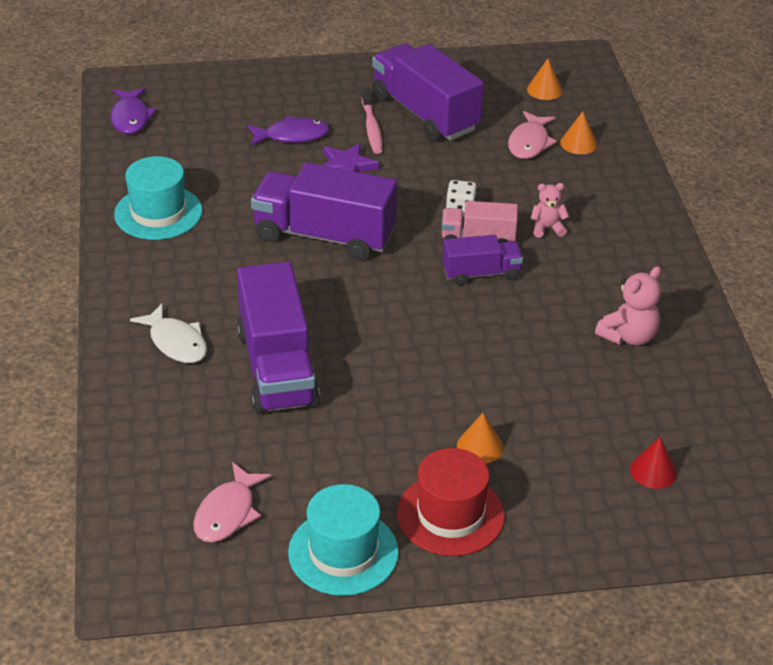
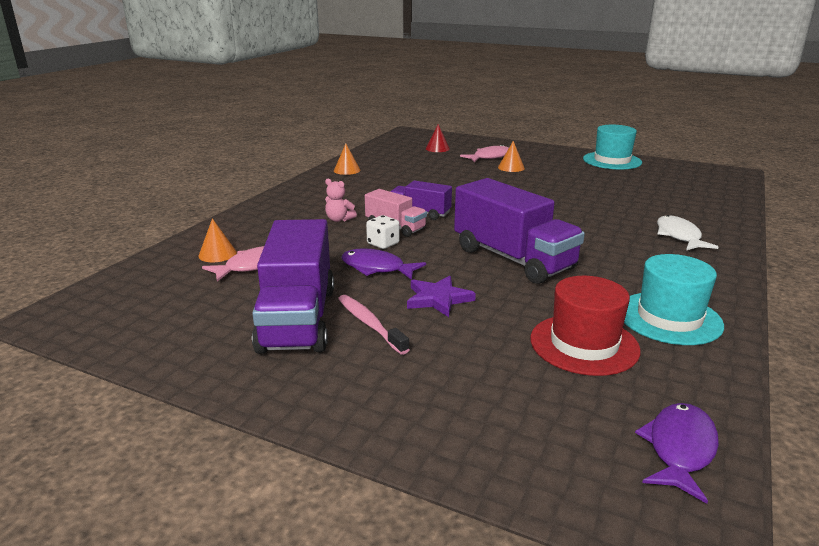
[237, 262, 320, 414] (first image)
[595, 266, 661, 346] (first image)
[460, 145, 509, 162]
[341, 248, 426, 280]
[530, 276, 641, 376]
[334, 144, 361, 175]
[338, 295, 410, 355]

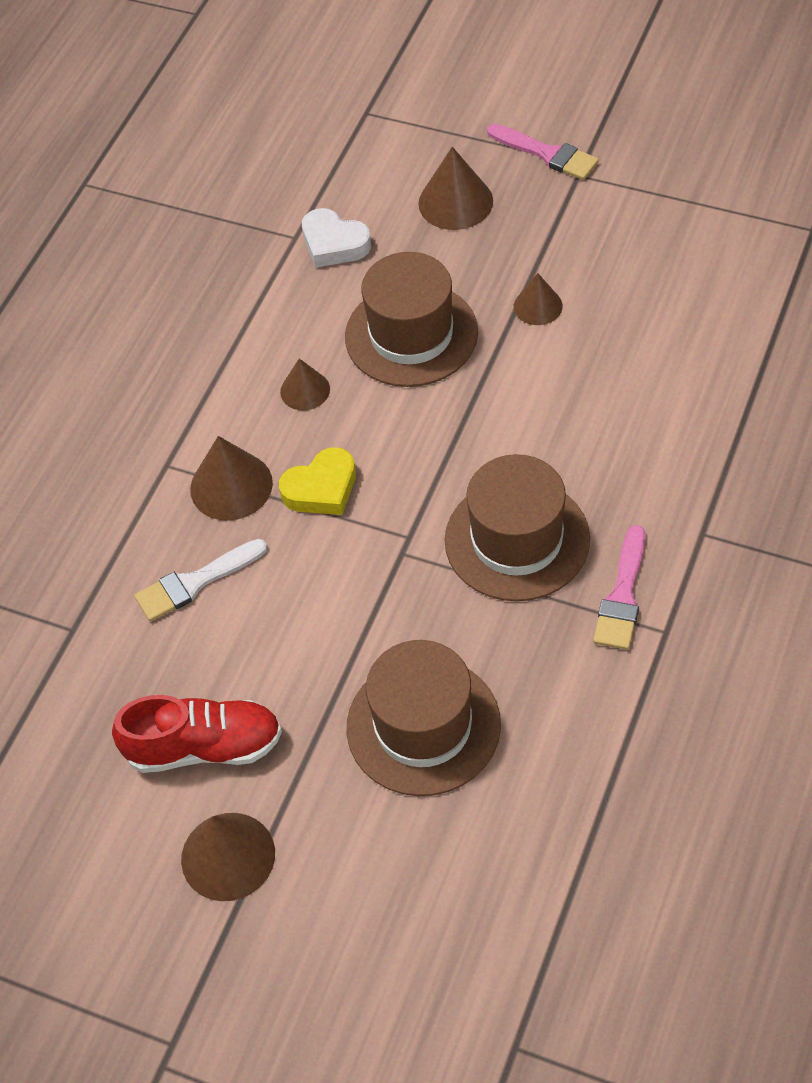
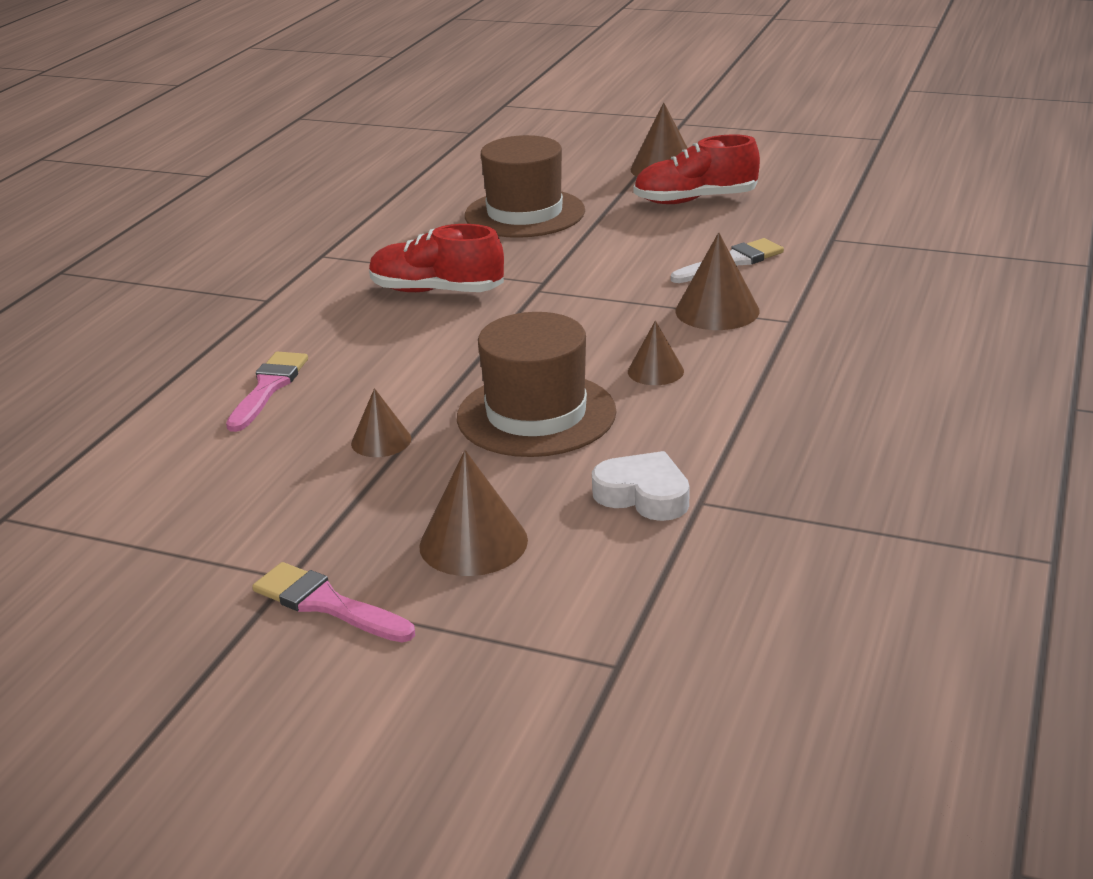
[279, 447, 356, 515] (first image)
[226, 352, 308, 432]
[369, 224, 504, 292]

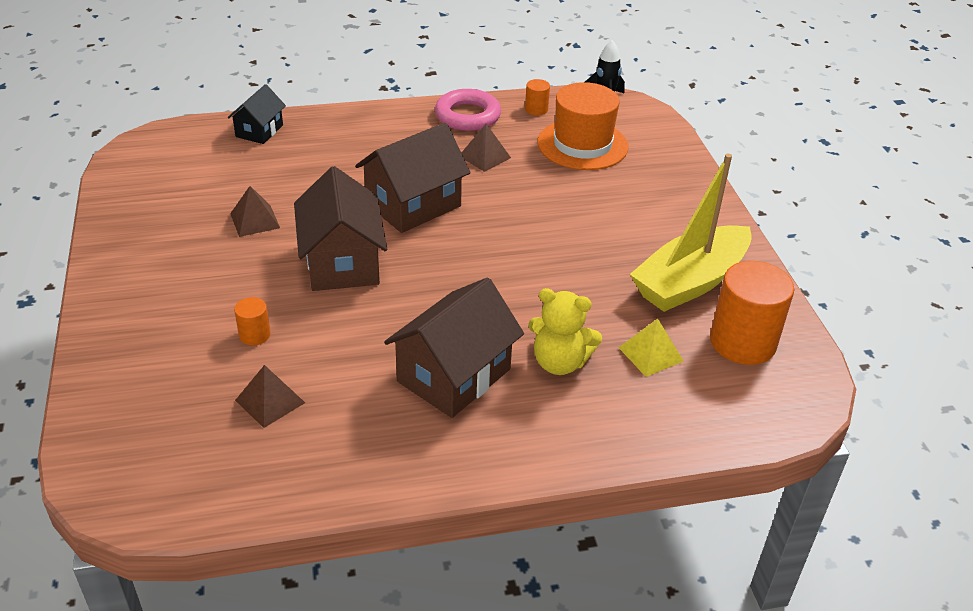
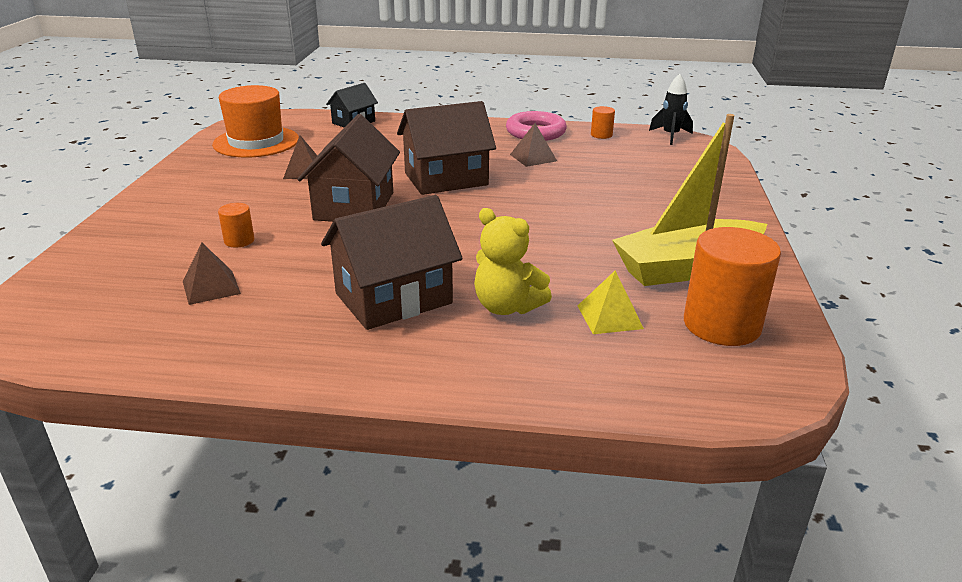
[212, 85, 299, 157]

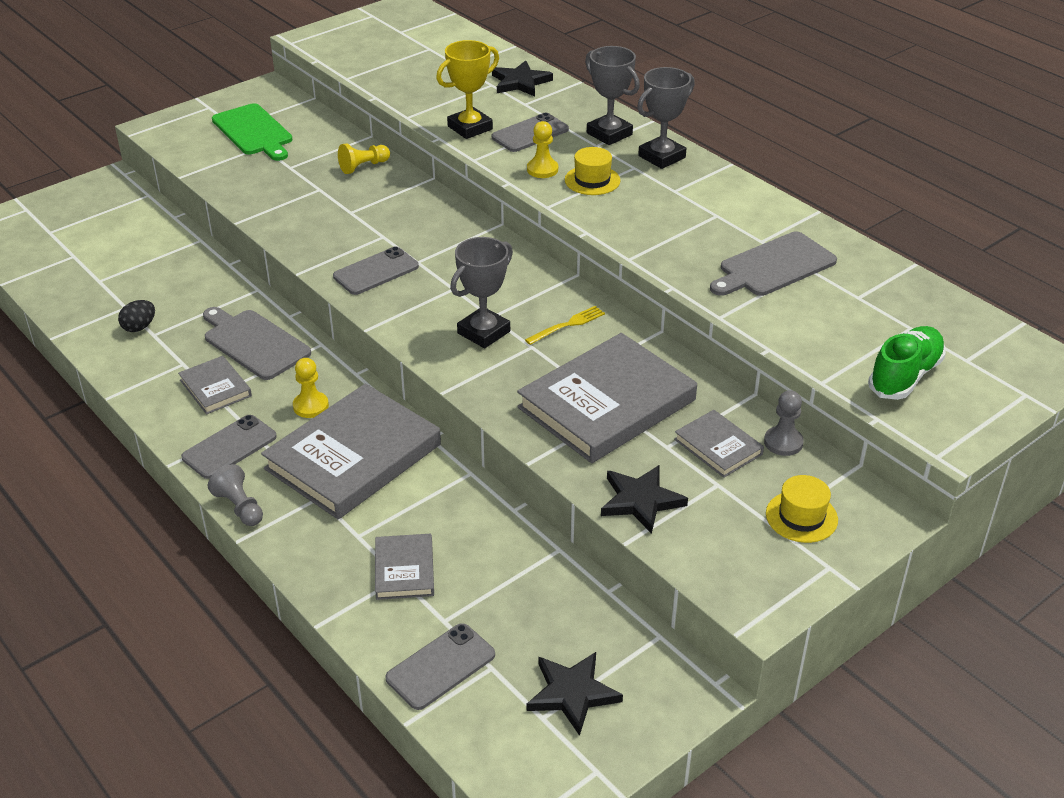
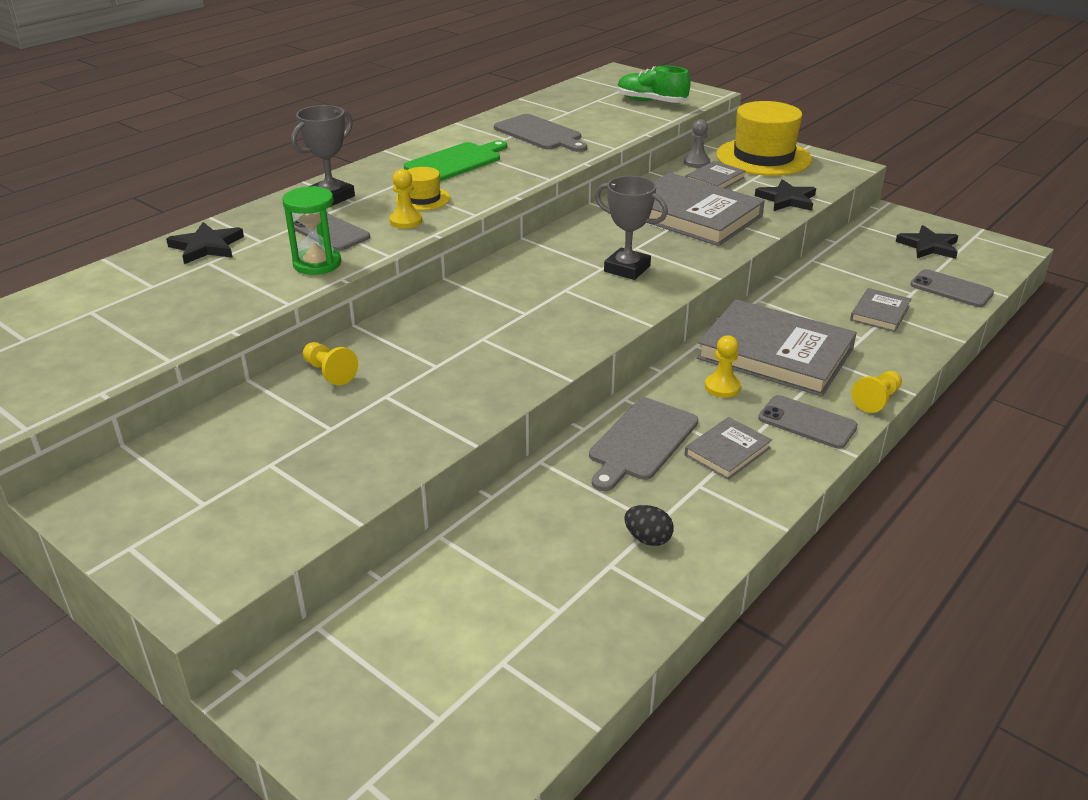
[333, 247, 419, 295] (first image)
[525, 306, 605, 345] (first image)
[637, 67, 695, 169] (first image)
[404, 140, 507, 181]
[282, 186, 341, 275]
[851, 371, 902, 413]
[850, 288, 911, 332]
[716, 101, 812, 176]

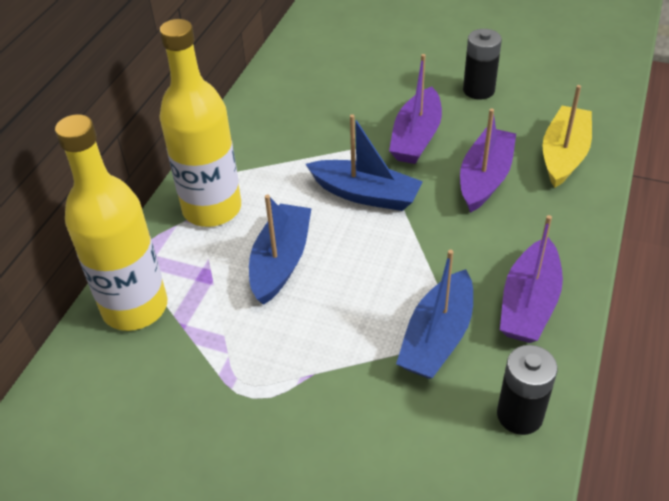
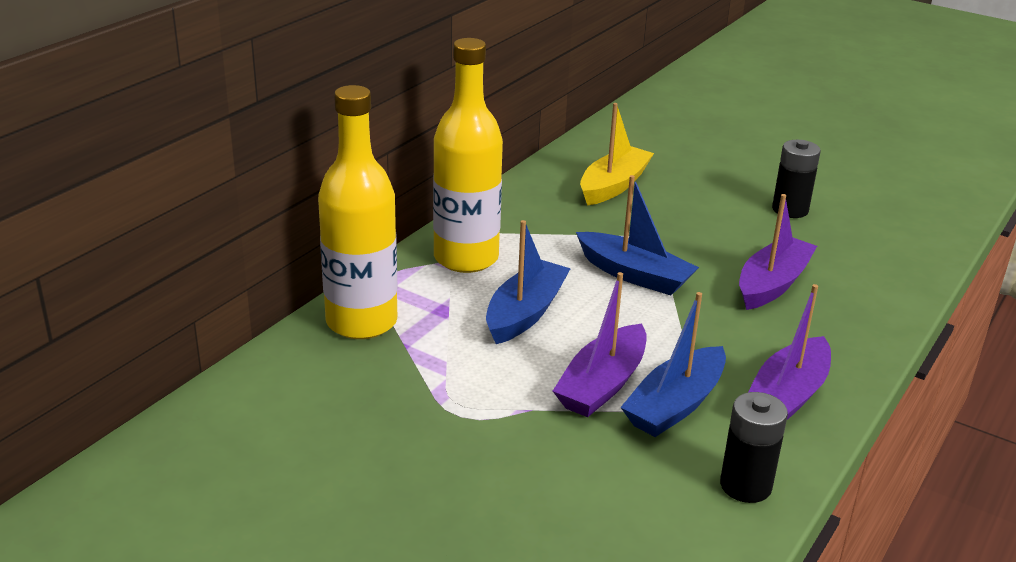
[553, 272, 647, 417]
[580, 103, 654, 206]

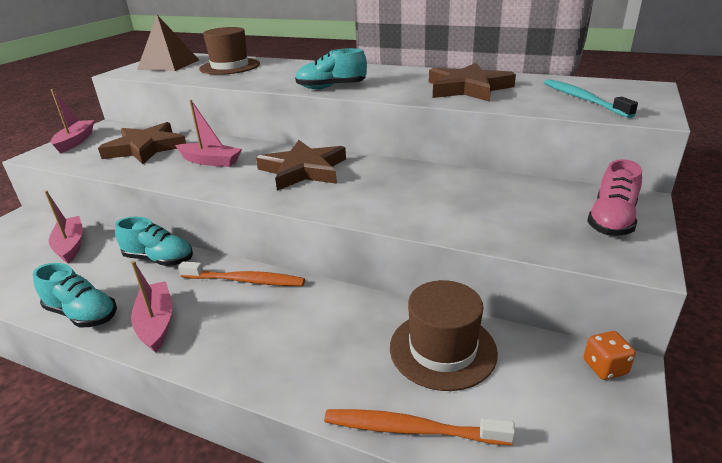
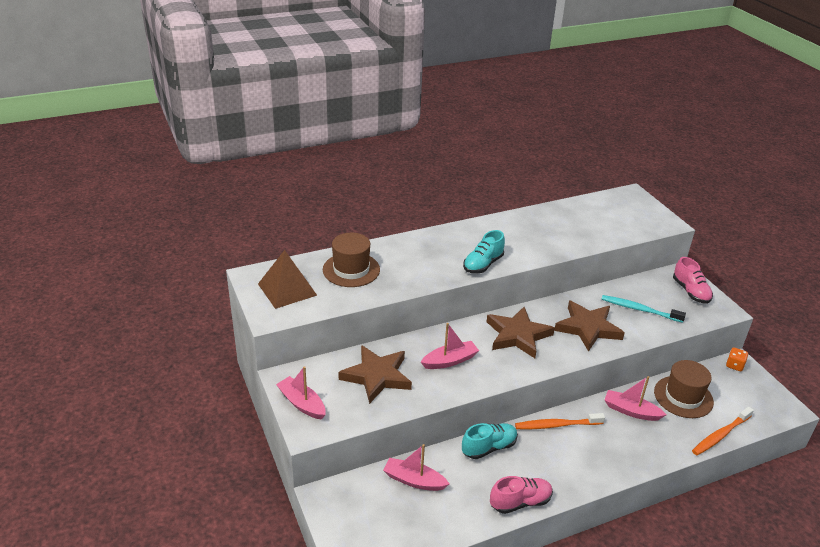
[604, 376, 666, 421]
[554, 301, 625, 352]
[601, 295, 686, 323]
[490, 476, 553, 514]
[515, 413, 605, 429]

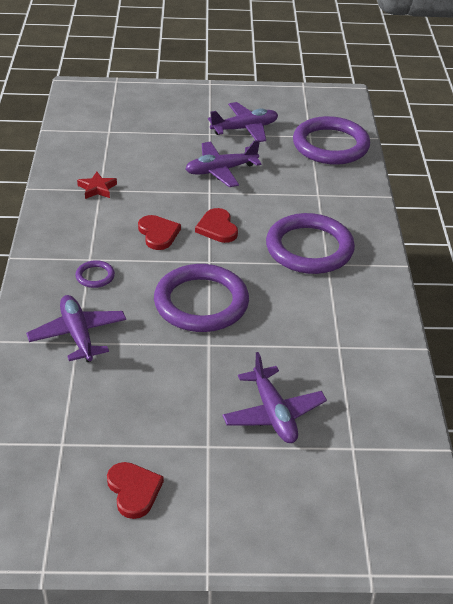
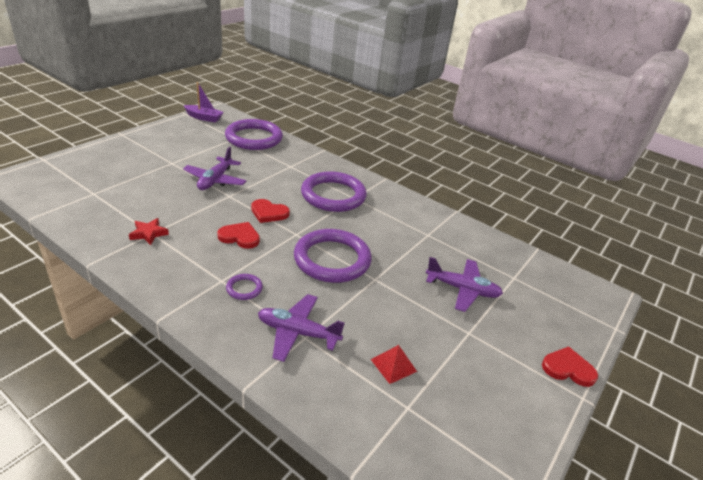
[208, 102, 278, 142] (first image)
[183, 82, 223, 123]
[371, 345, 417, 384]
[542, 346, 598, 387]

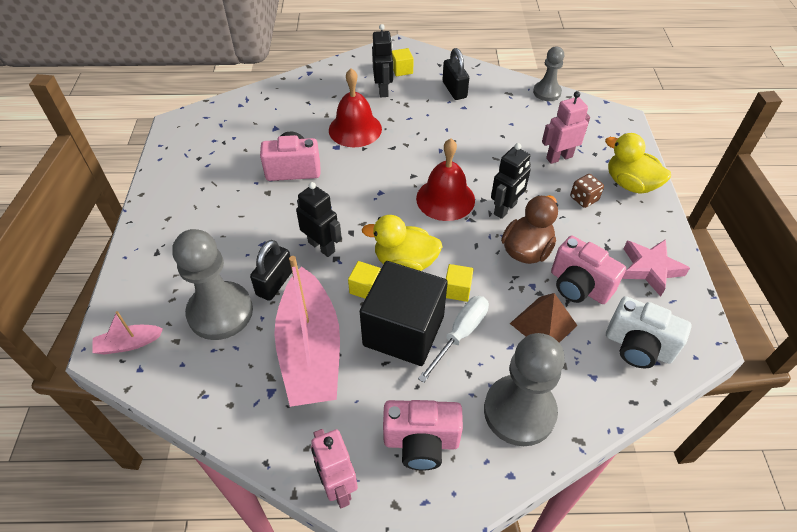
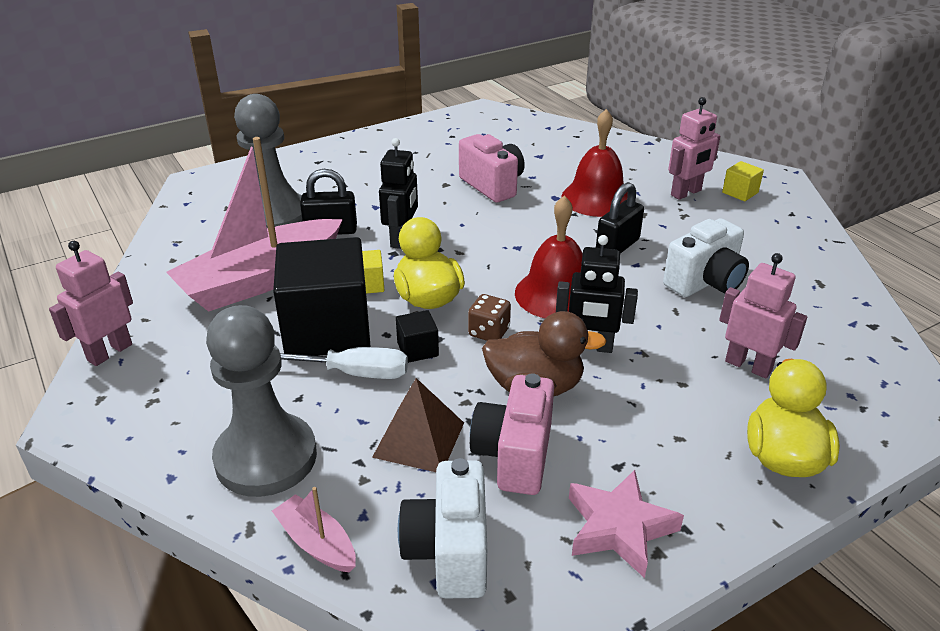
[383, 400, 463, 470] (first image)
[533, 47, 564, 101] (first image)
[663, 218, 749, 297]
[272, 487, 356, 573]
[596, 182, 644, 254]
[468, 294, 511, 341]
[668, 97, 720, 200]
[396, 310, 439, 363]

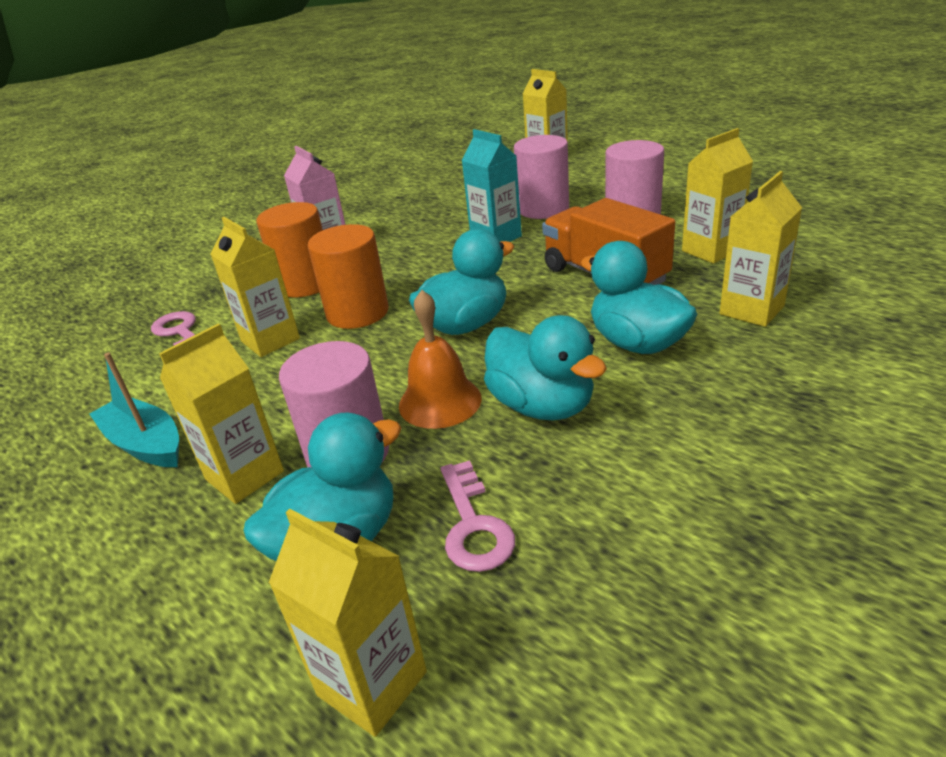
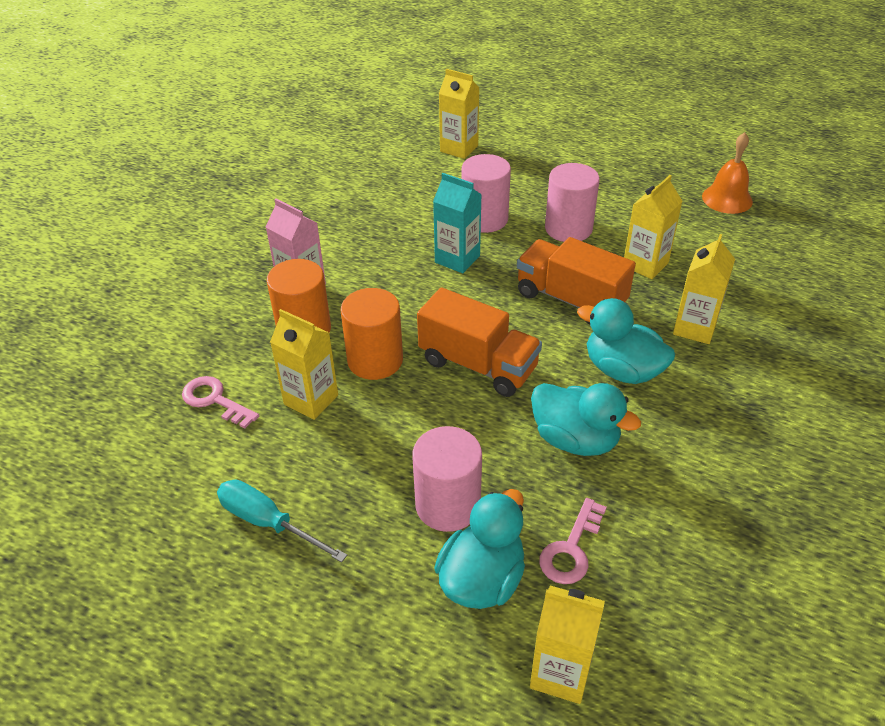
[159, 323, 284, 504] (first image)
[702, 132, 753, 214]
[217, 480, 347, 563]
[417, 287, 542, 397]
[539, 498, 607, 584]

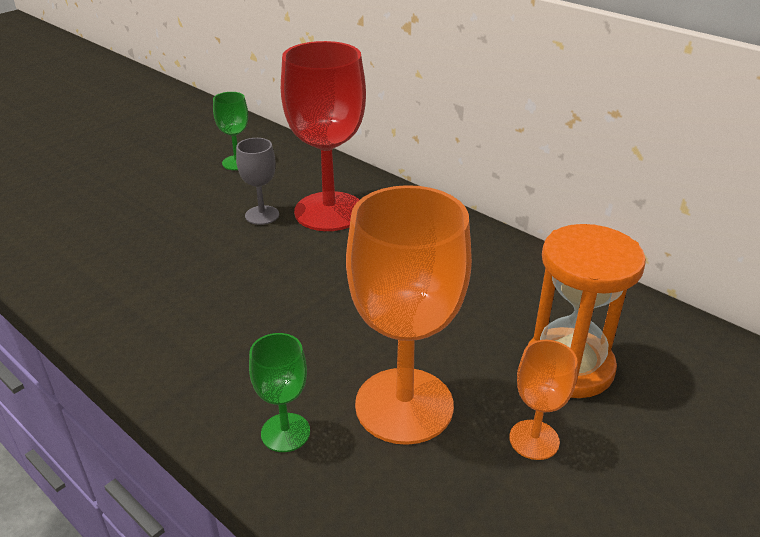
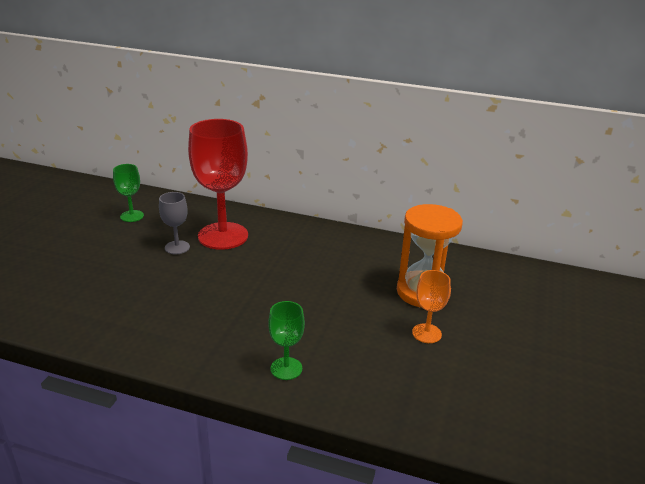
[346, 185, 472, 445] (first image)

